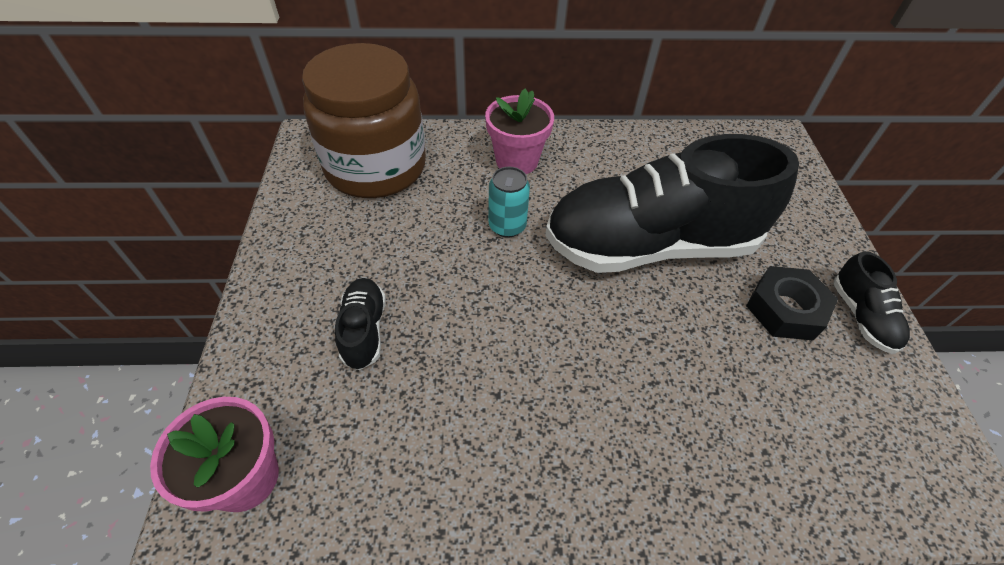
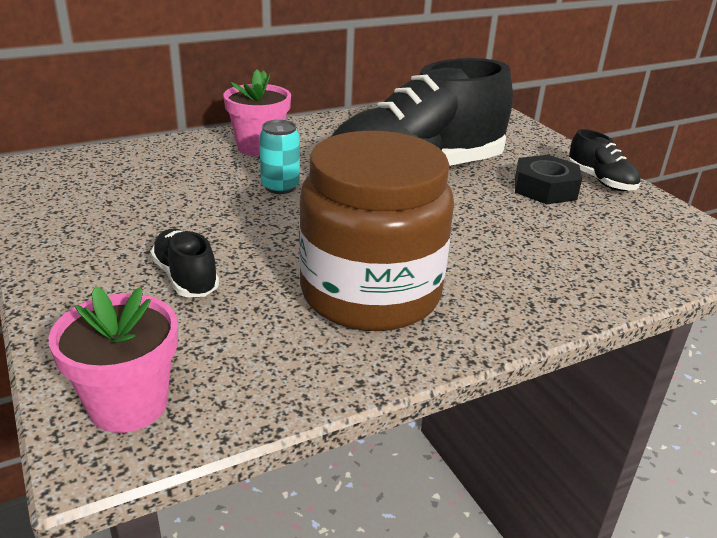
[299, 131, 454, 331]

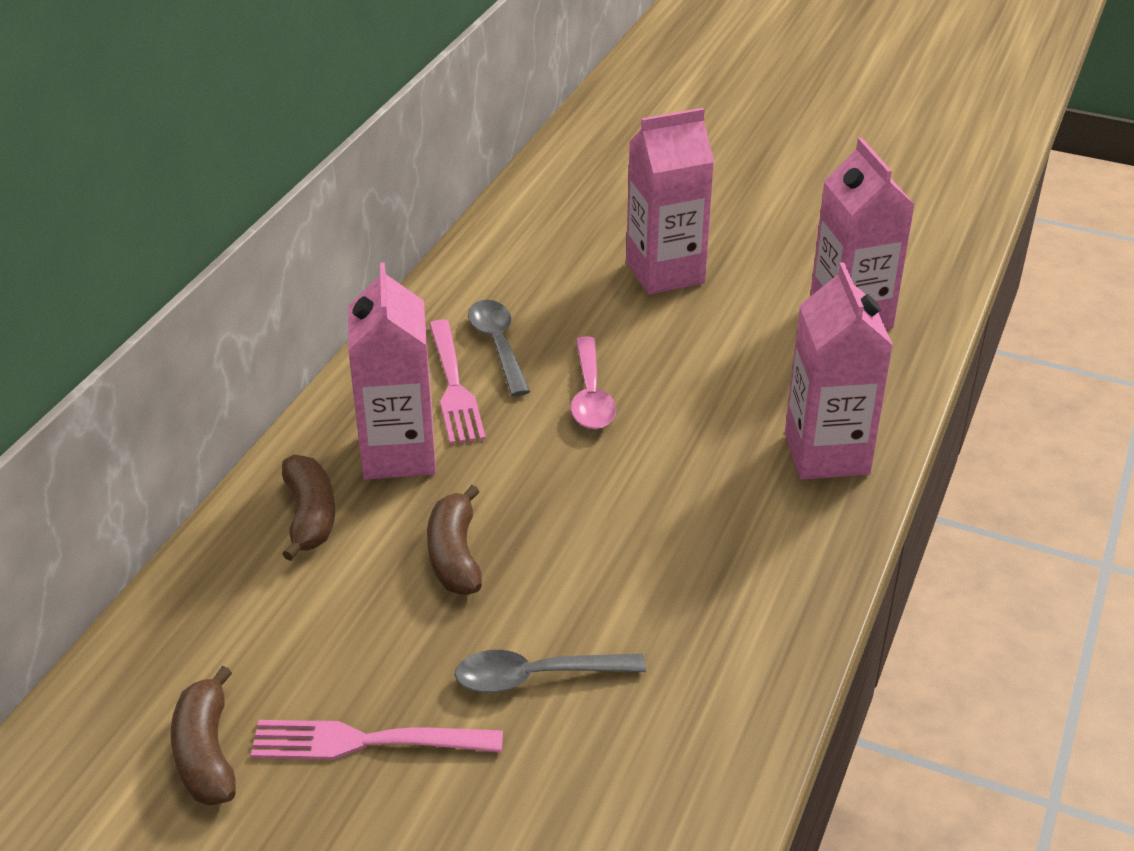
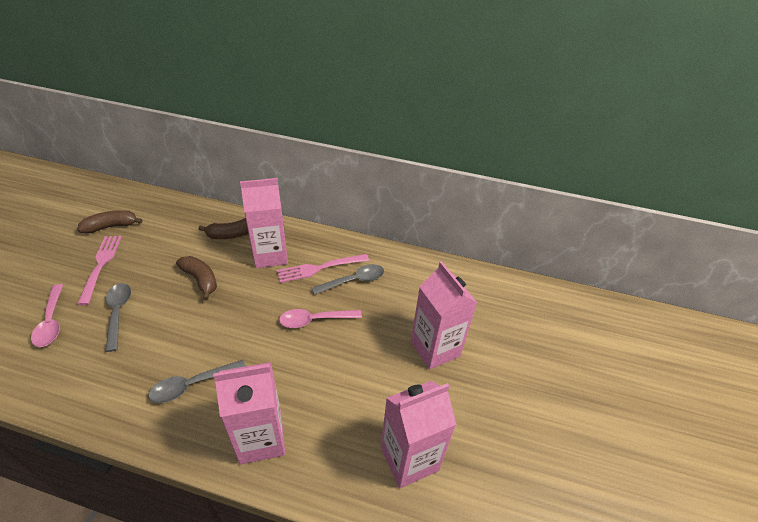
[31, 284, 63, 347]
[149, 360, 245, 403]
[176, 256, 217, 300]

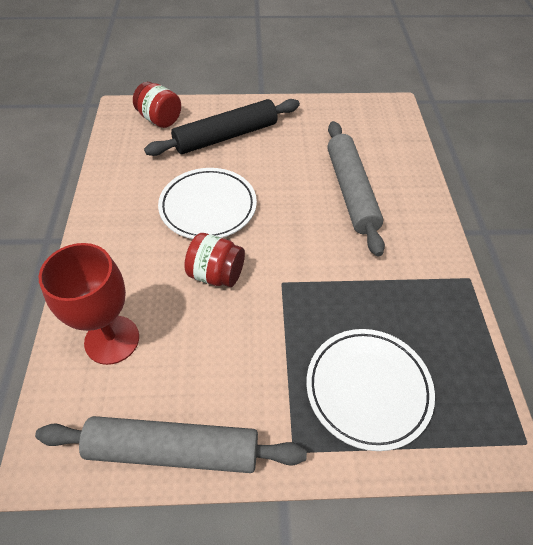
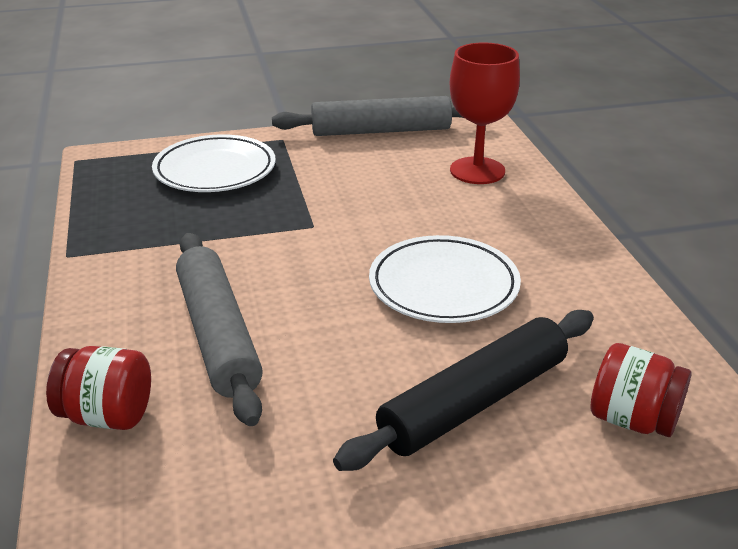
[46, 346, 151, 430]

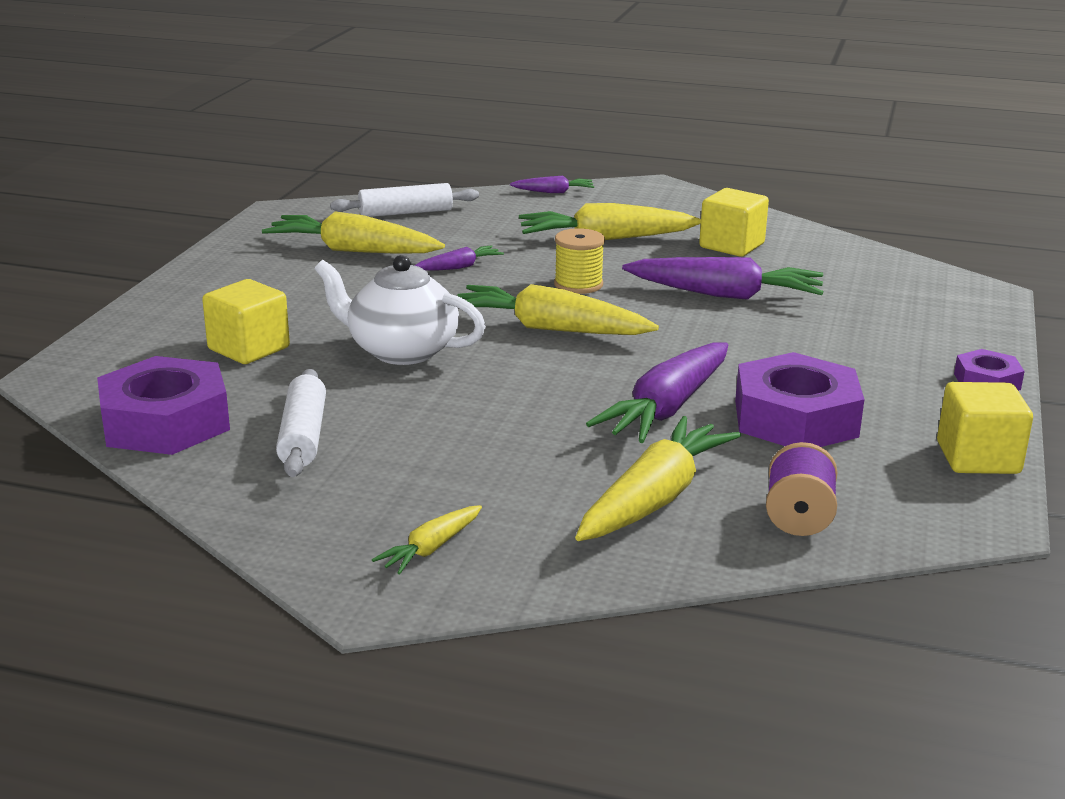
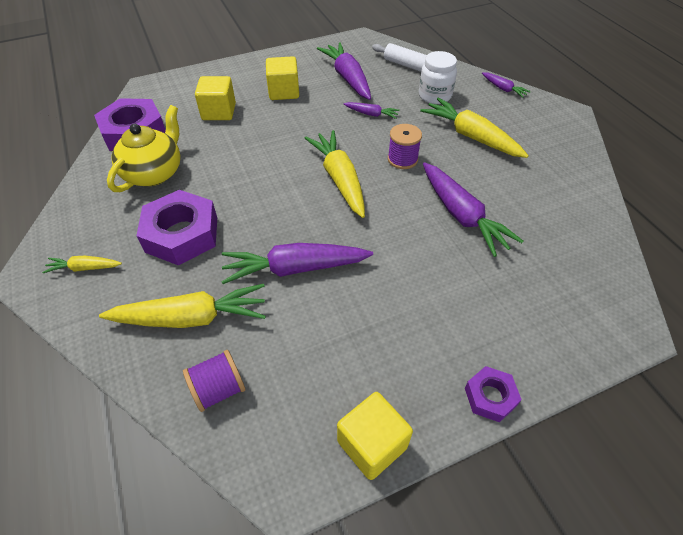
[315, 255, 486, 365] (first image)
[419, 51, 457, 104]
[266, 56, 299, 100]
[136, 190, 217, 265]
[107, 105, 181, 192]
[317, 42, 371, 100]
[388, 124, 422, 169]

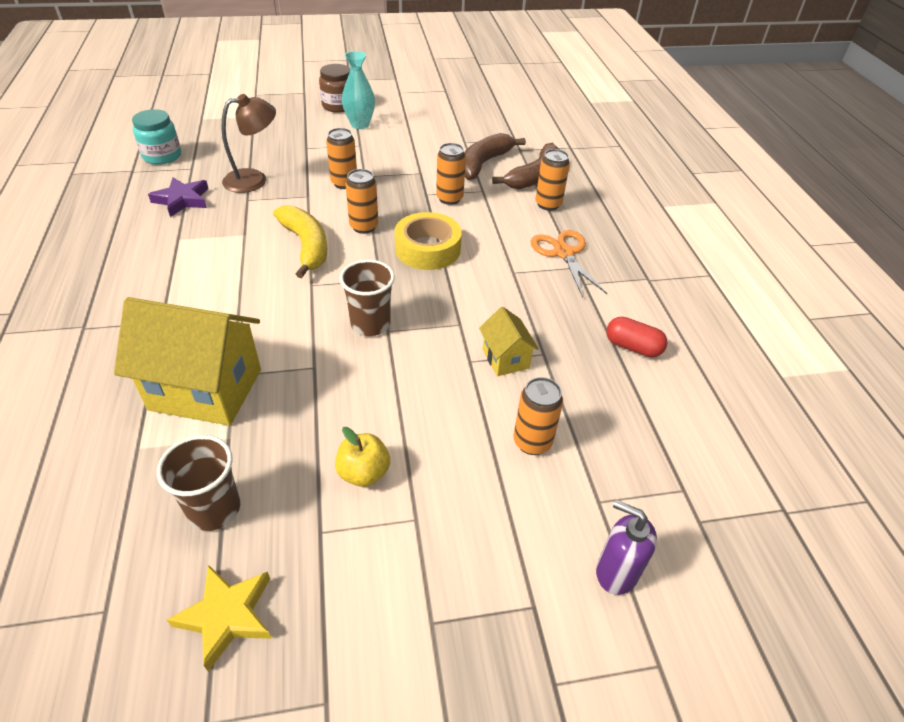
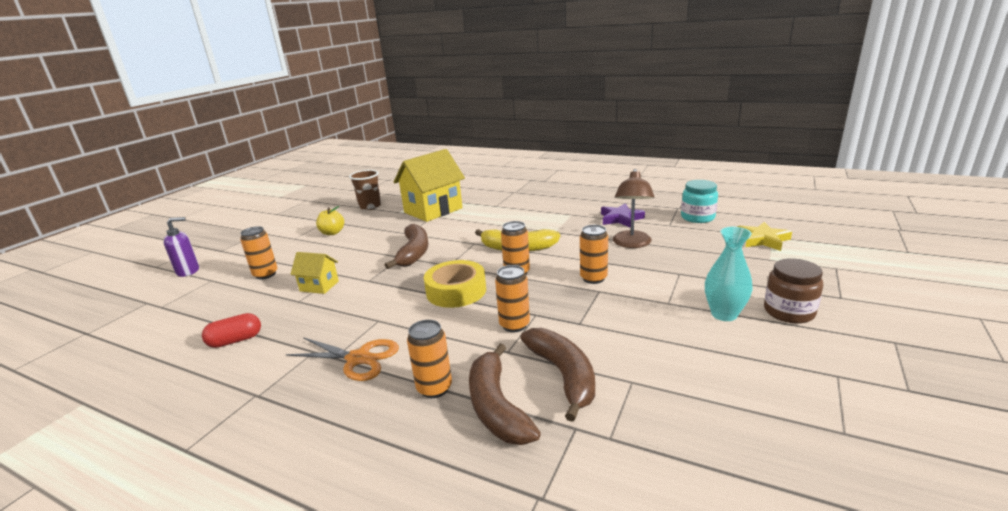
[737, 222, 792, 251]
[385, 224, 428, 269]

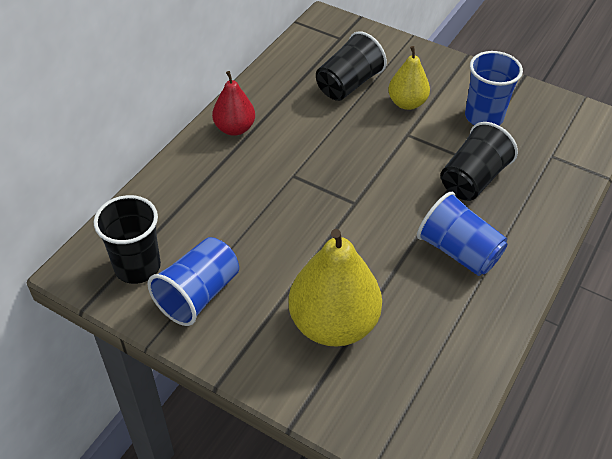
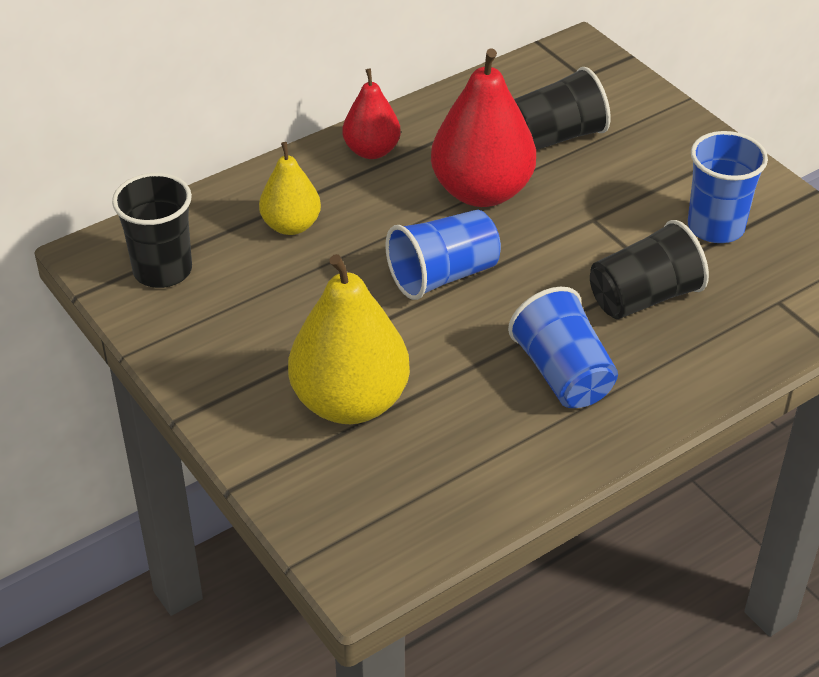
[431, 48, 536, 207]
[385, 210, 501, 300]
[259, 142, 321, 235]

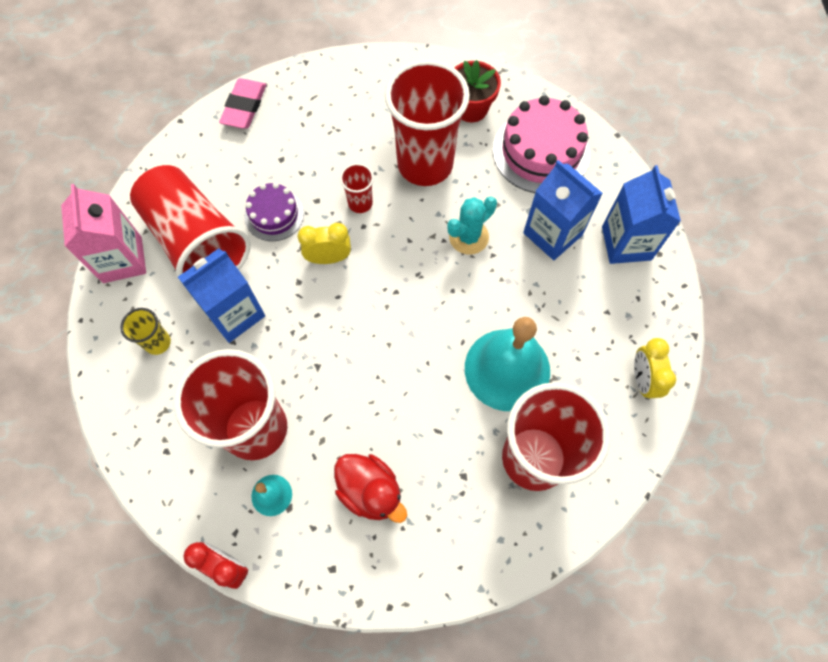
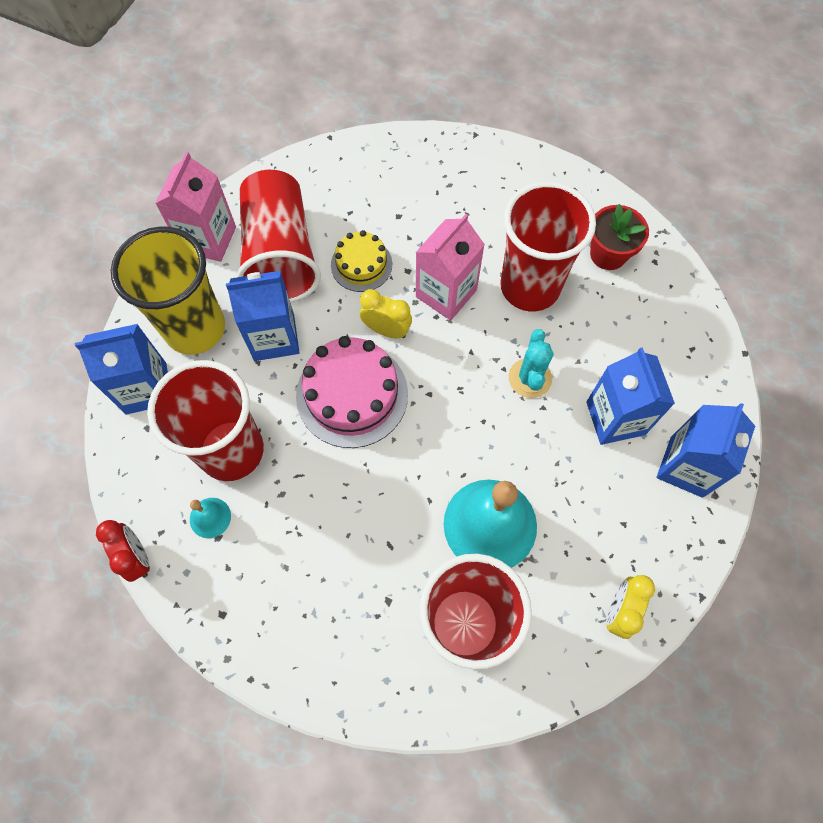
[219, 78, 266, 129] (first image)
[334, 454, 407, 523] (first image)
[75, 324, 168, 415]
[296, 336, 408, 448]
[416, 214, 485, 321]
[331, 230, 392, 292]
[509, 329, 553, 398]
[111, 227, 225, 355]

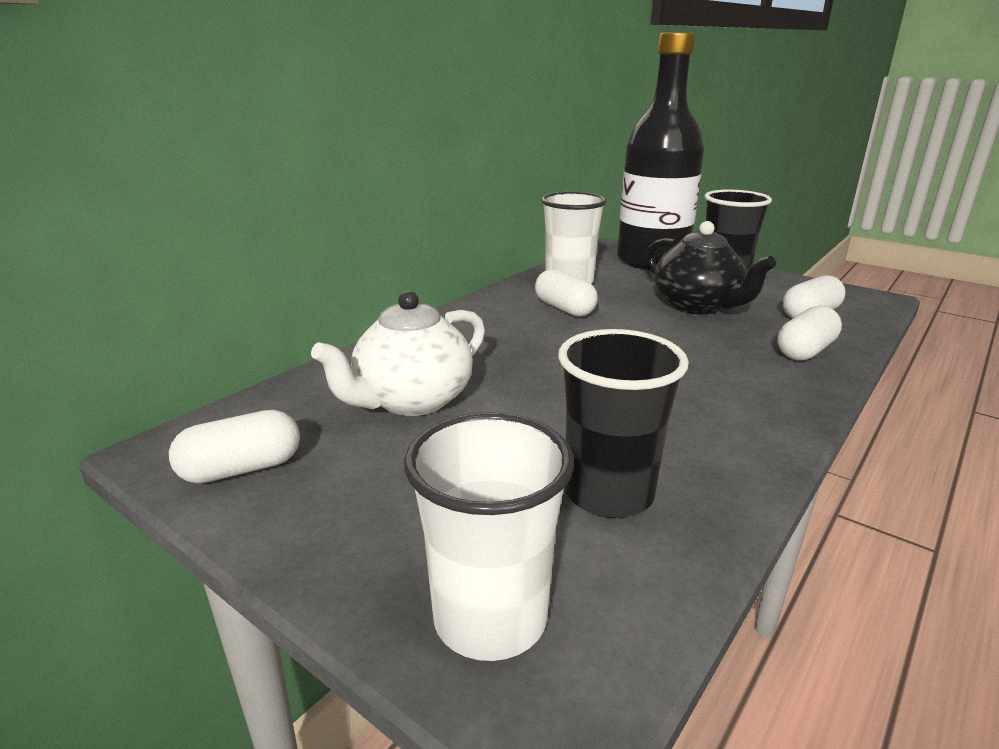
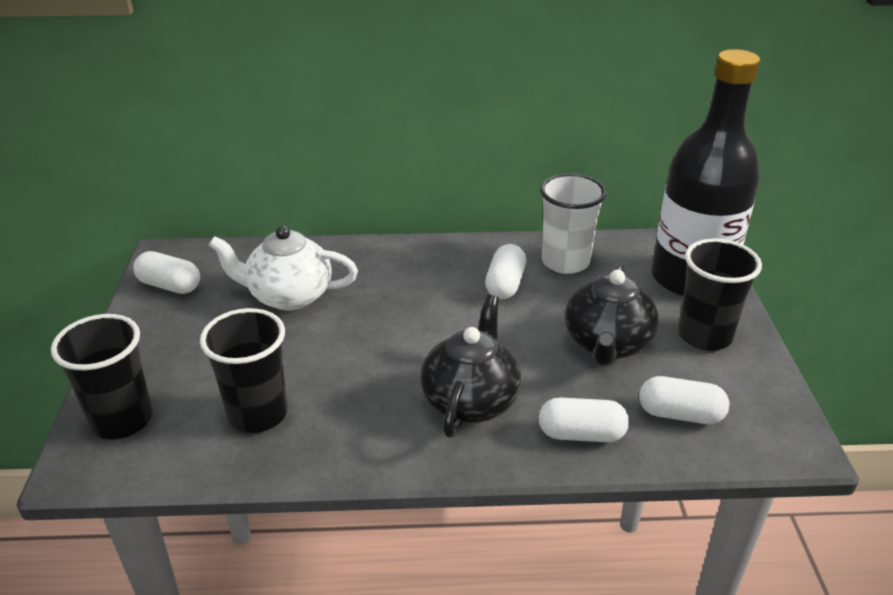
[421, 295, 521, 438]
[51, 314, 153, 439]

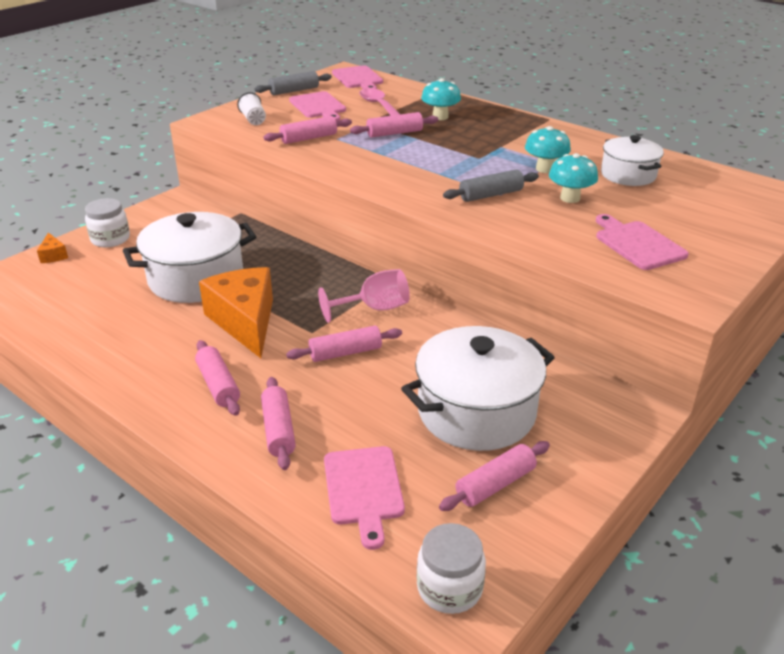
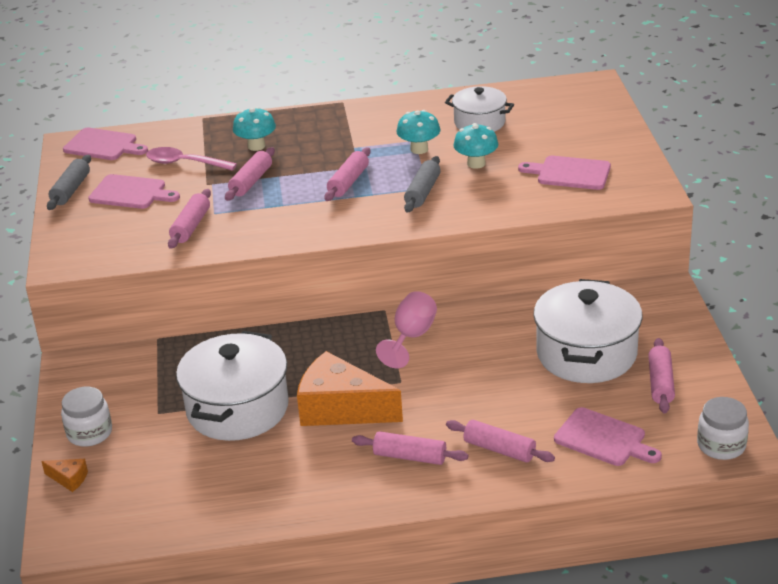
[237, 92, 266, 125] (first image)
[324, 147, 371, 201]

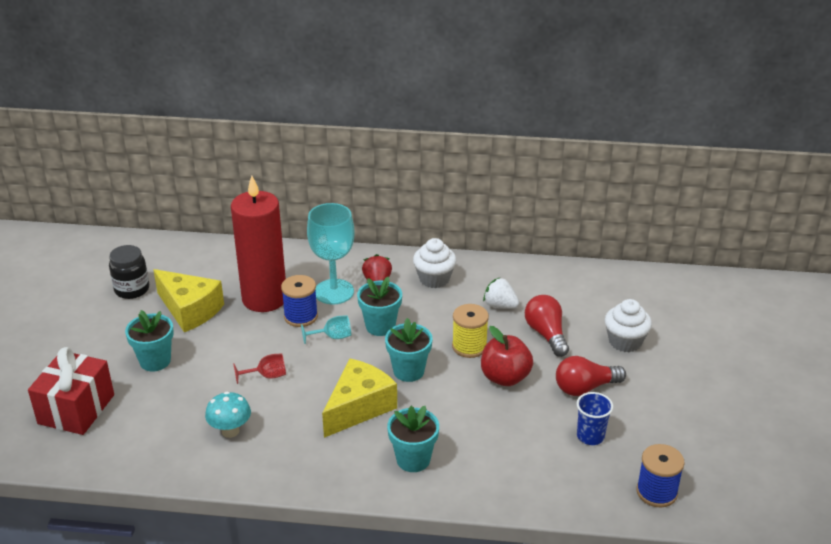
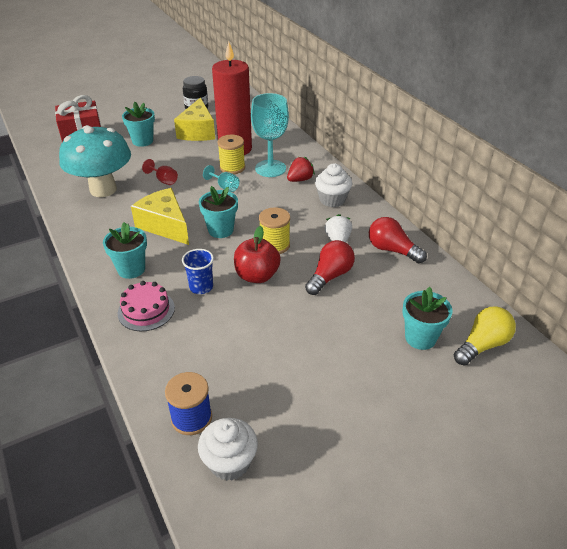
[118, 281, 175, 331]
[454, 306, 516, 365]
[402, 287, 453, 350]
[369, 217, 427, 263]
[182, 249, 214, 294]
[198, 418, 258, 481]
[218, 135, 245, 174]
[131, 188, 189, 245]
[59, 125, 131, 197]

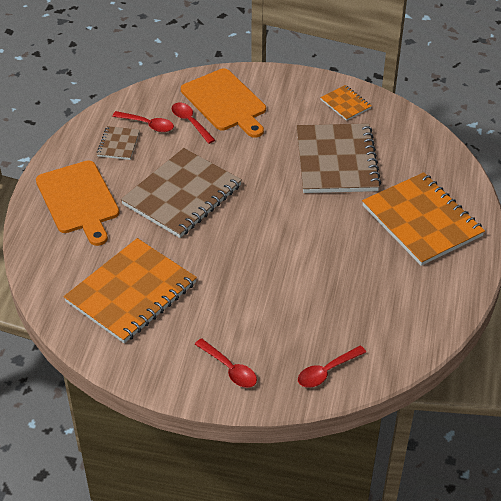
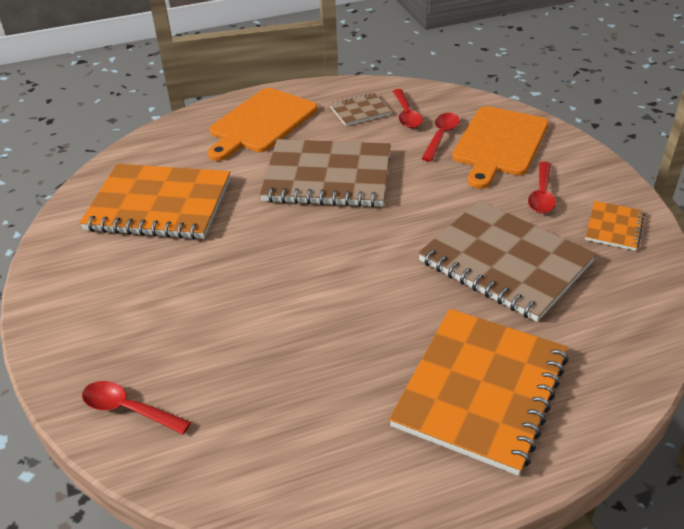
[528, 161, 556, 213]
[418, 200, 596, 322]

